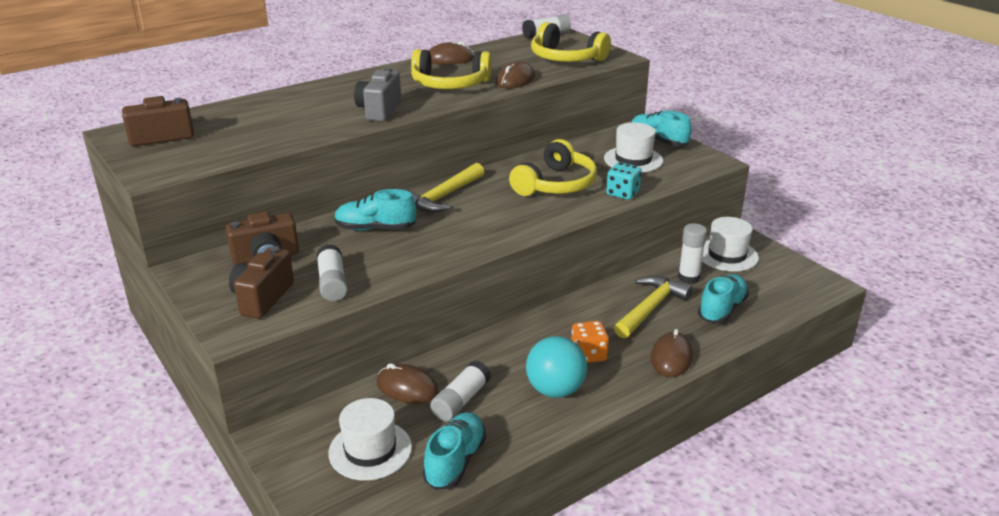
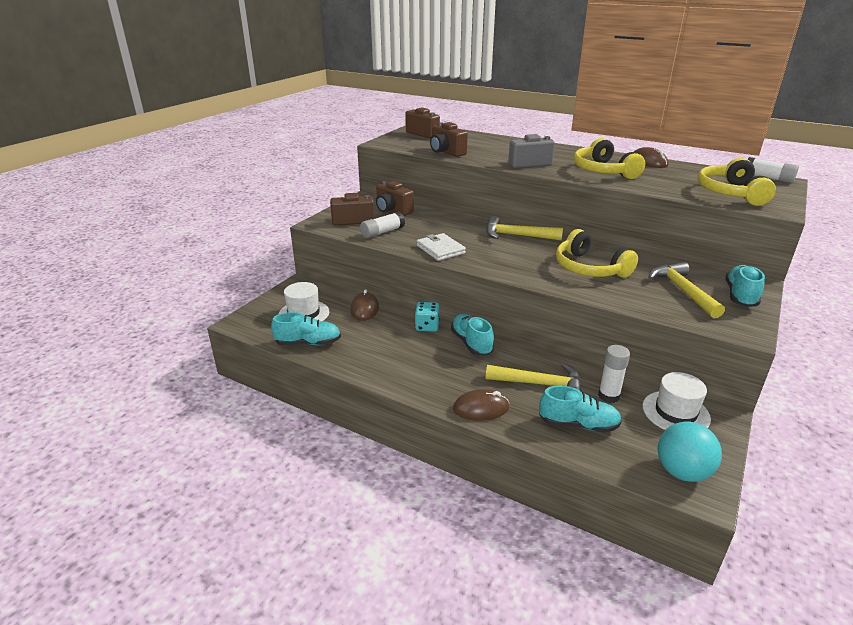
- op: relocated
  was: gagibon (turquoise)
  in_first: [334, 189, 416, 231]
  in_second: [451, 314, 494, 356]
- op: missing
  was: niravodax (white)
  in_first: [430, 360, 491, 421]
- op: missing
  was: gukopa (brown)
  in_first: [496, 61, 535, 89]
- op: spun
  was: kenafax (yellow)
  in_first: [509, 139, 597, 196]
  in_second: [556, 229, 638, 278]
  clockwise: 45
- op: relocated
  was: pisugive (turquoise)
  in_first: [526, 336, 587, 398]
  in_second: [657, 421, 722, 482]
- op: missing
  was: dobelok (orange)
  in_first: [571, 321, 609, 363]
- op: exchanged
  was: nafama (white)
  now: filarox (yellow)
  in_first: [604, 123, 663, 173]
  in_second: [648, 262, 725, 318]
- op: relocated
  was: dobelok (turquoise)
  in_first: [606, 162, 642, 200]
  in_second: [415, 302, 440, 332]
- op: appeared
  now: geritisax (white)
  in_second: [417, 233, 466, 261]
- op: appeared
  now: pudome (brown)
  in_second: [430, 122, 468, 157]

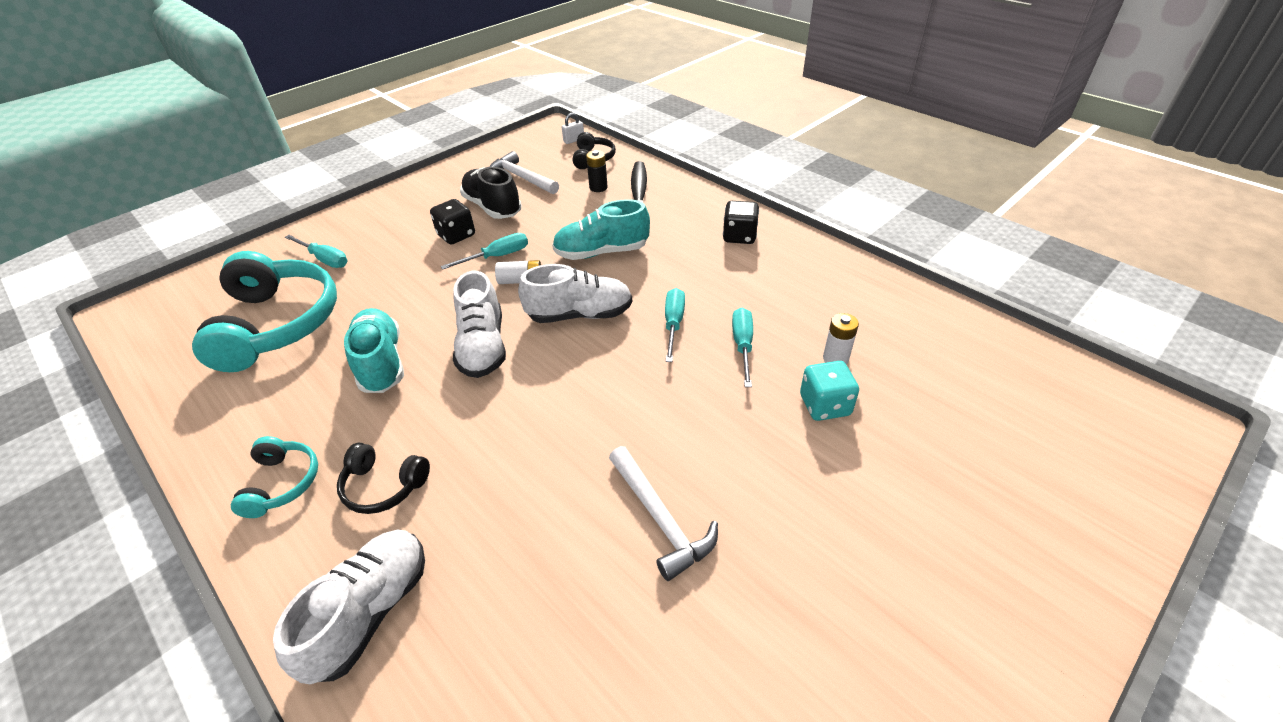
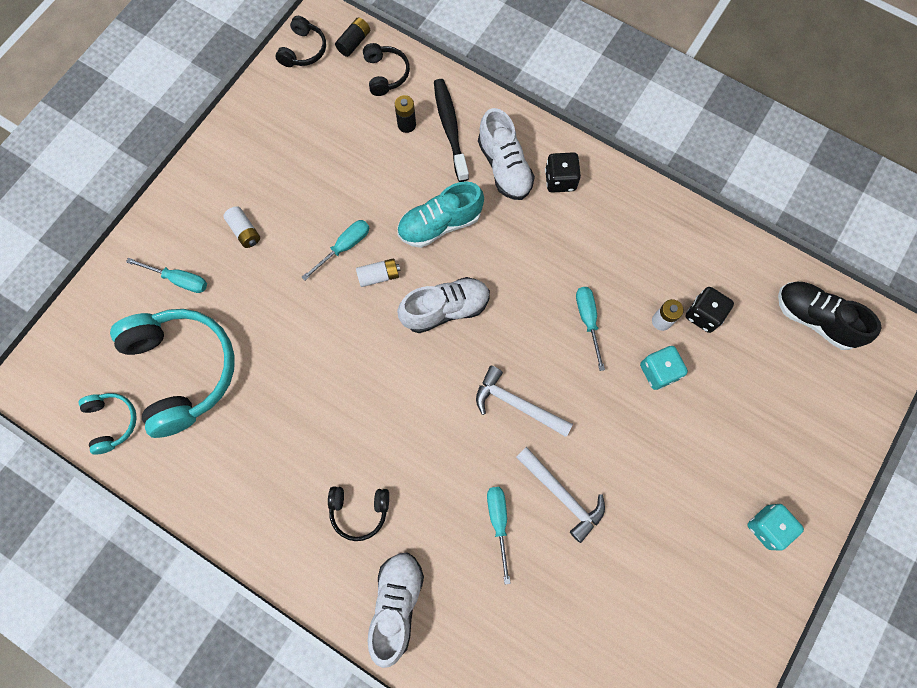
- op: relocated
  was: kenafax (turquoise)
  in_first: [231, 436, 318, 518]
  in_second: [78, 393, 137, 455]
- op: missing
  was: gagibon (turquoise)
  in_first: [344, 308, 404, 393]
- op: relocated
  was: dobelok (black)
  in_first: [430, 199, 475, 244]
  in_second: [686, 287, 734, 333]
- op: relocated
  was: gagibon (white)
  in_first: [453, 271, 506, 378]
  in_second: [478, 108, 535, 200]
- op: relocated
  was: gagibon (black)
  in_first: [460, 167, 522, 219]
  in_second: [778, 281, 882, 350]
- op: relocated
  was: filarox (white)
  in_first: [490, 151, 559, 194]
  in_second: [476, 366, 573, 437]
- op: exchanged
  was: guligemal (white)
  now: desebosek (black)
  in_first: [562, 113, 584, 144]
  in_second: [335, 17, 370, 57]
- op: relocated
  was: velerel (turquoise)
  in_first: [665, 288, 685, 362]
  in_second: [487, 487, 511, 584]
- op: appeared
  now: desebosek (white)
  in_second: [223, 206, 260, 248]
- op: appeared
  now: kenafax (black)
  in_second: [276, 16, 326, 67]
- op: appeared
  now: dobelok (turquoise)
  in_second: [747, 504, 804, 551]

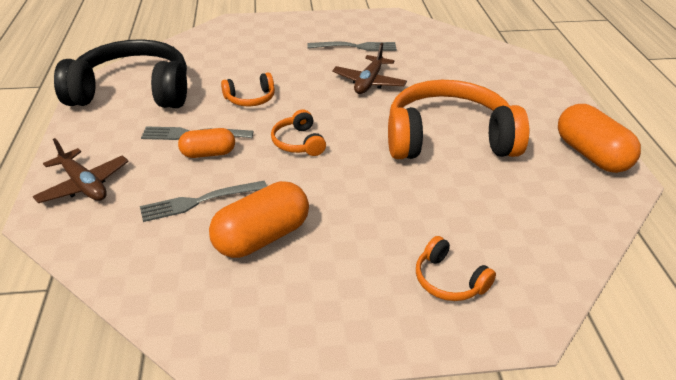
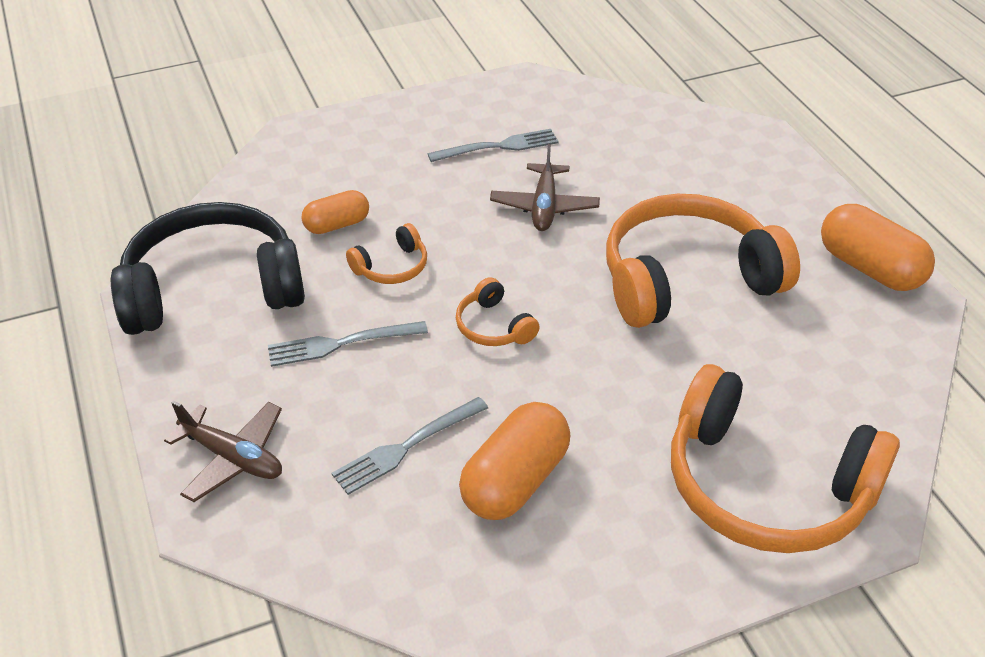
- op: relocated
  was: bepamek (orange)
  in_first: [178, 128, 235, 158]
  in_second: [301, 190, 369, 234]
- op: size
  was: kenafax (orange)
  in_first: [416, 236, 496, 301]
  in_second: [671, 364, 900, 553]
  ratio: 2.3

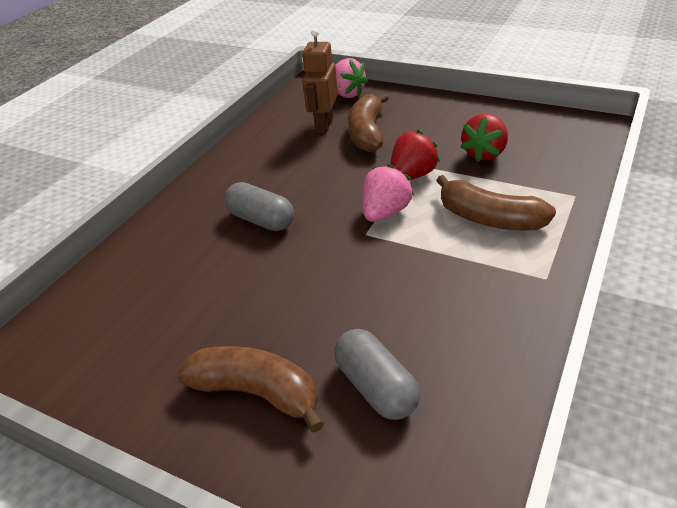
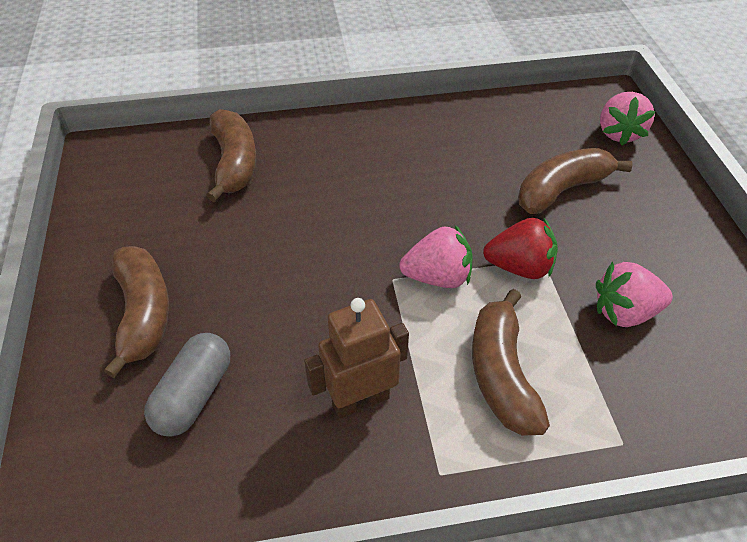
- op: missing
  was: bepamek (grey)
  in_first: [224, 182, 294, 231]
- op: relocated
  was: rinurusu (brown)
  in_first: [302, 29, 338, 134]
  in_second: [304, 298, 409, 419]
- op: colour
  was: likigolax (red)
  now: likigolax (pink)
  in_first: [461, 114, 508, 162]
  in_second: [596, 261, 673, 327]
- op: appeared
  now: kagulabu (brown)
  in_second: [207, 109, 257, 202]

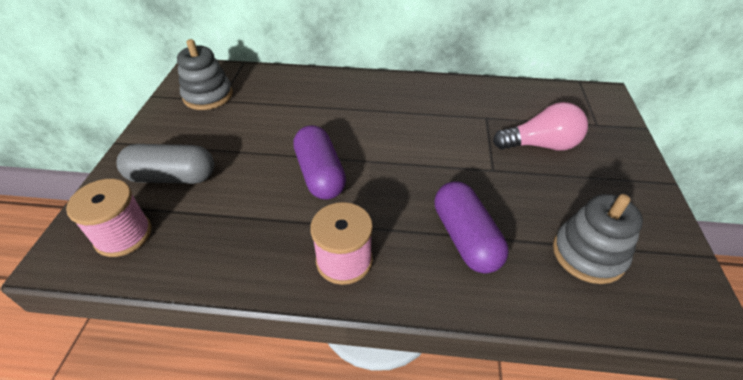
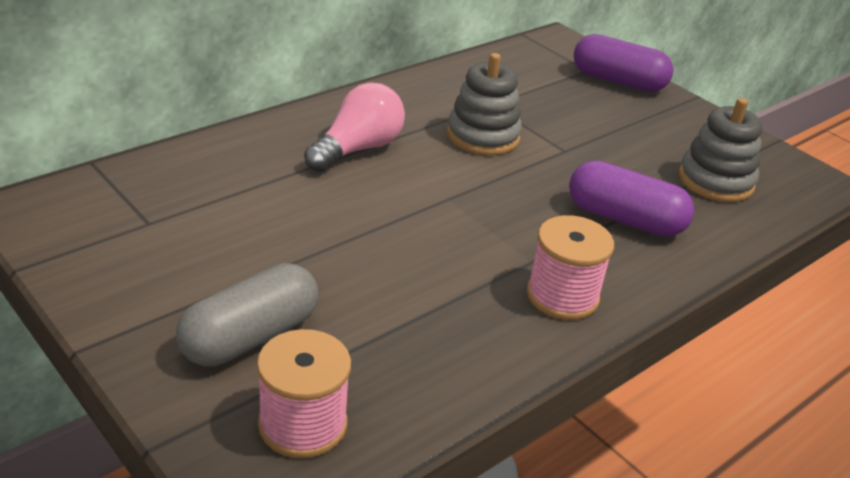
- op: relocated
  was: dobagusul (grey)
  in_first: [177, 39, 233, 110]
  in_second: [447, 53, 522, 155]
- op: relocated
  was: bepamek (purple)
  in_first: [293, 125, 346, 199]
  in_second: [574, 34, 674, 92]
- op: relocated
  was: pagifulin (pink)
  in_first: [493, 102, 588, 151]
  in_second: [304, 82, 405, 172]

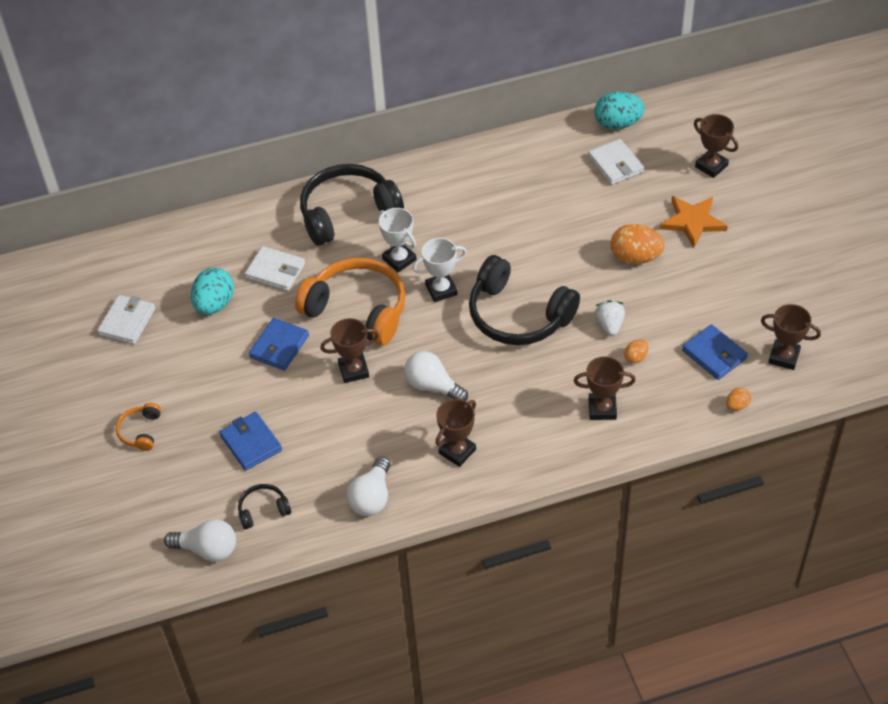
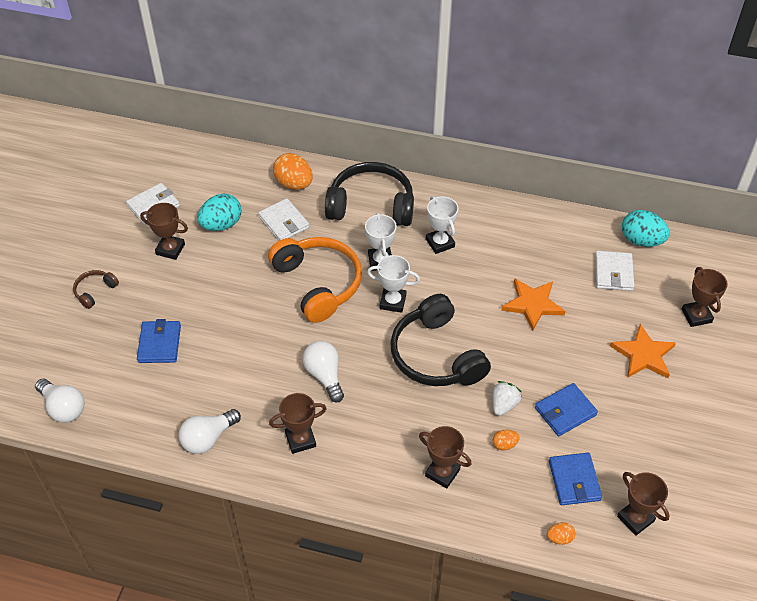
- op: colour
  was: kenafax (orange)
  now: kenafax (brown)
  in_first: [116, 403, 161, 451]
  in_second: [73, 270, 119, 309]
- op: missing
  was: kenafax (black)
  in_first: [238, 484, 291, 529]
- op: relocated
  was: geritisax (blue)
  in_first: [249, 318, 309, 371]
  in_second: [535, 383, 598, 436]
- op: relocated
  was: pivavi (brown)
  in_first: [320, 318, 379, 383]
  in_second: [140, 203, 188, 260]
- op: relocated
  was: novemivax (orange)
  in_first: [611, 224, 665, 264]
  in_second: [273, 153, 313, 190]
- op: appeared
  now: pivavi (white)
  in_second: [426, 196, 458, 254]
- op: appeared
  now: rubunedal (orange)
  in_second: [501, 278, 566, 331]

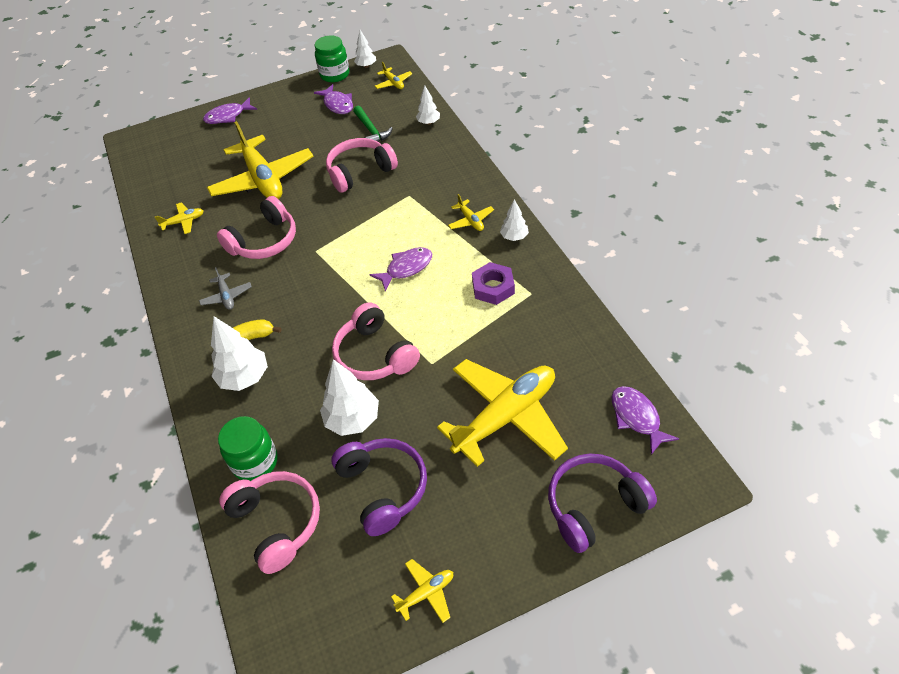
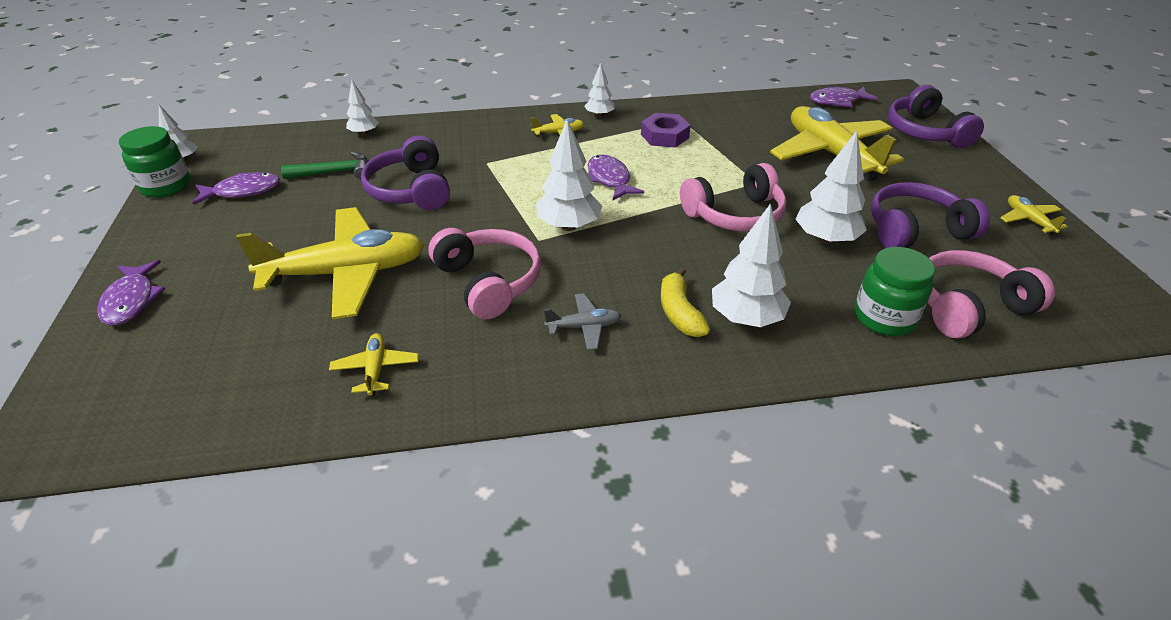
- op: colour
  was: kenafax (pink)
  now: kenafax (purple)
  in_first: [326, 138, 398, 193]
  in_second: [361, 136, 450, 210]
- op: missing
  was: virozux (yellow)
  in_first: [375, 62, 413, 89]
- op: appeared
  now: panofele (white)
  in_second: [536, 119, 603, 231]

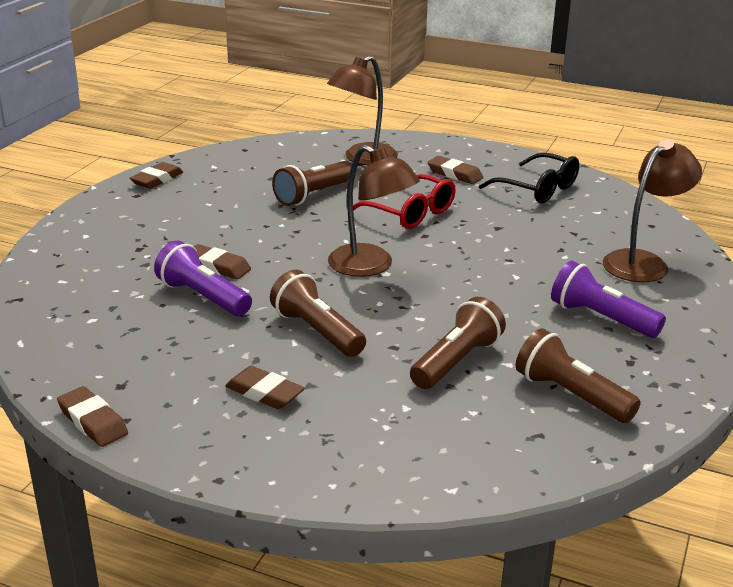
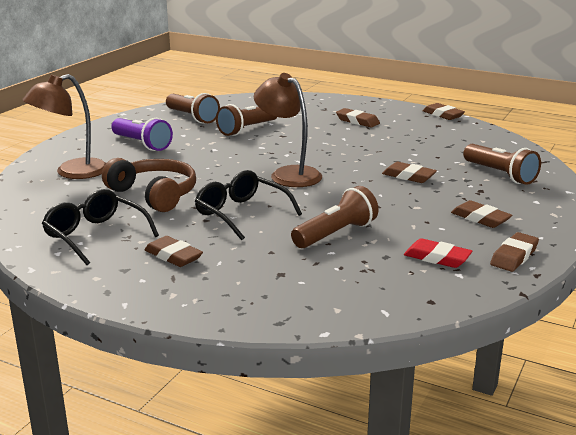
- op: missing
  was: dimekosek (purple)
  in_first: [154, 241, 252, 316]
- op: relocated
  was: dimekosek (brown)
  in_first: [270, 270, 366, 357]
  in_second: [463, 144, 541, 185]
- op: missing
  was: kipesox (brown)
  in_first: [327, 56, 398, 165]
- op: colour
  was: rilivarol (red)
  now: rilivarol (black)
  in_first: [353, 174, 456, 229]
  in_second: [195, 170, 302, 240]
- op: appeared
  now: kenafax (brown)
  in_second: [102, 158, 196, 212]
- op: appeared
  now: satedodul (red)
  in_second: [404, 238, 472, 268]
- op: appeared
  now: satedodul (brown)
  in_second: [451, 200, 512, 228]

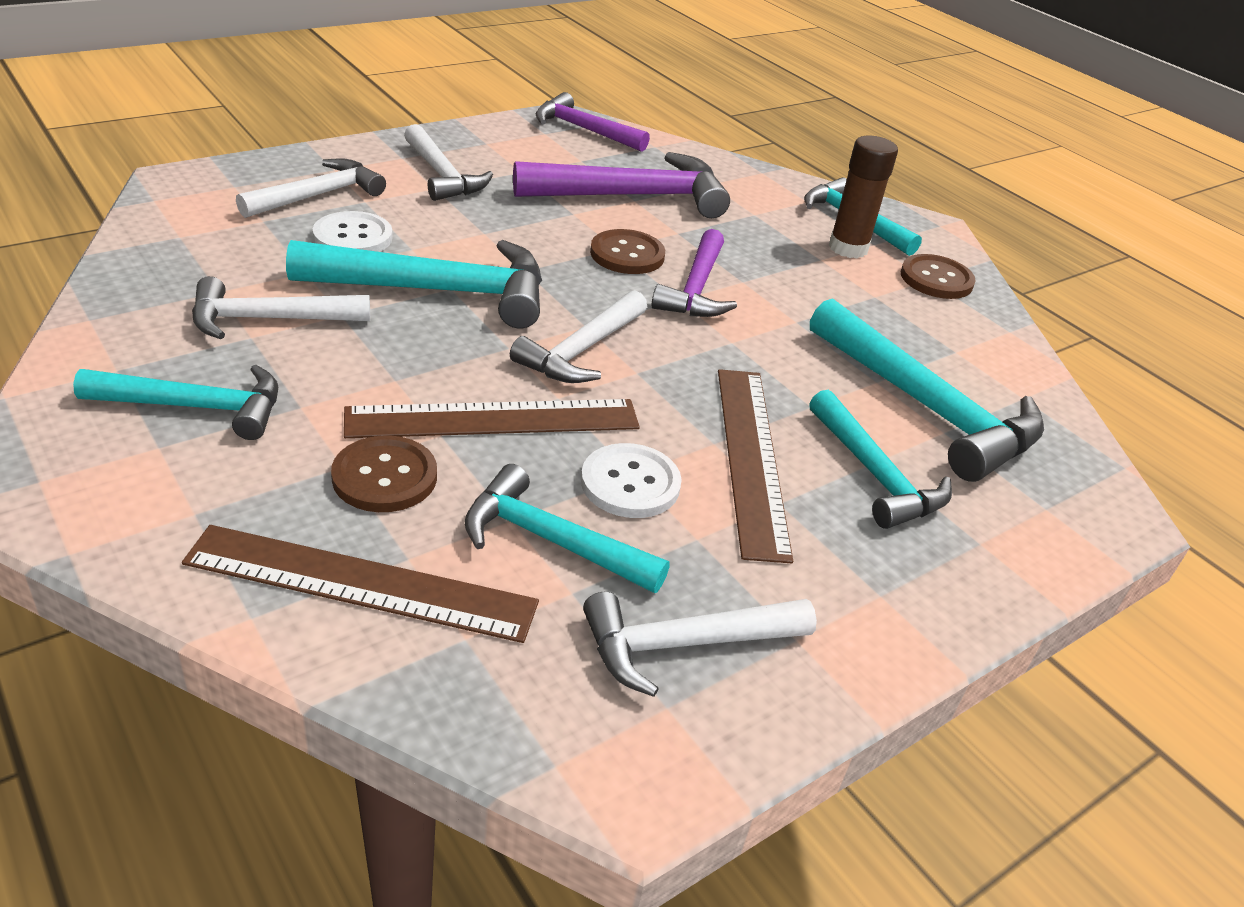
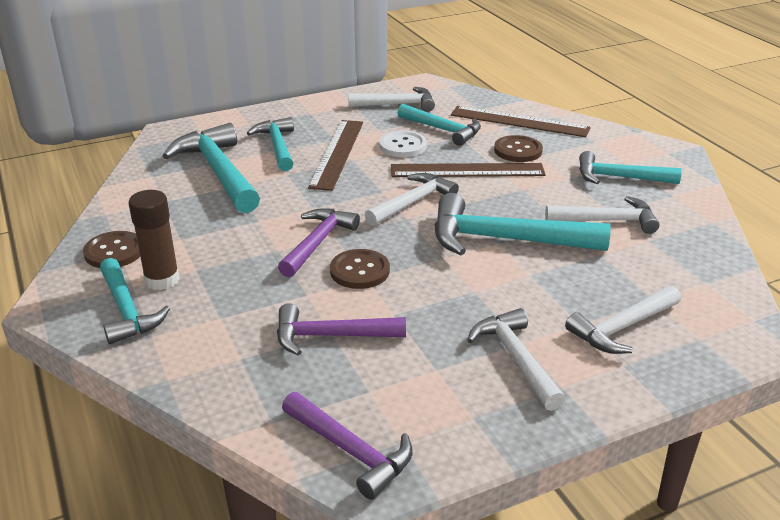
- op: missing
  was: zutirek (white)
  in_first: [313, 211, 393, 252]
- op: size
  was: filarox (purple)
  in_first: [513, 152, 730, 218]
  in_second: [277, 303, 406, 355]
  ratio: 0.64

